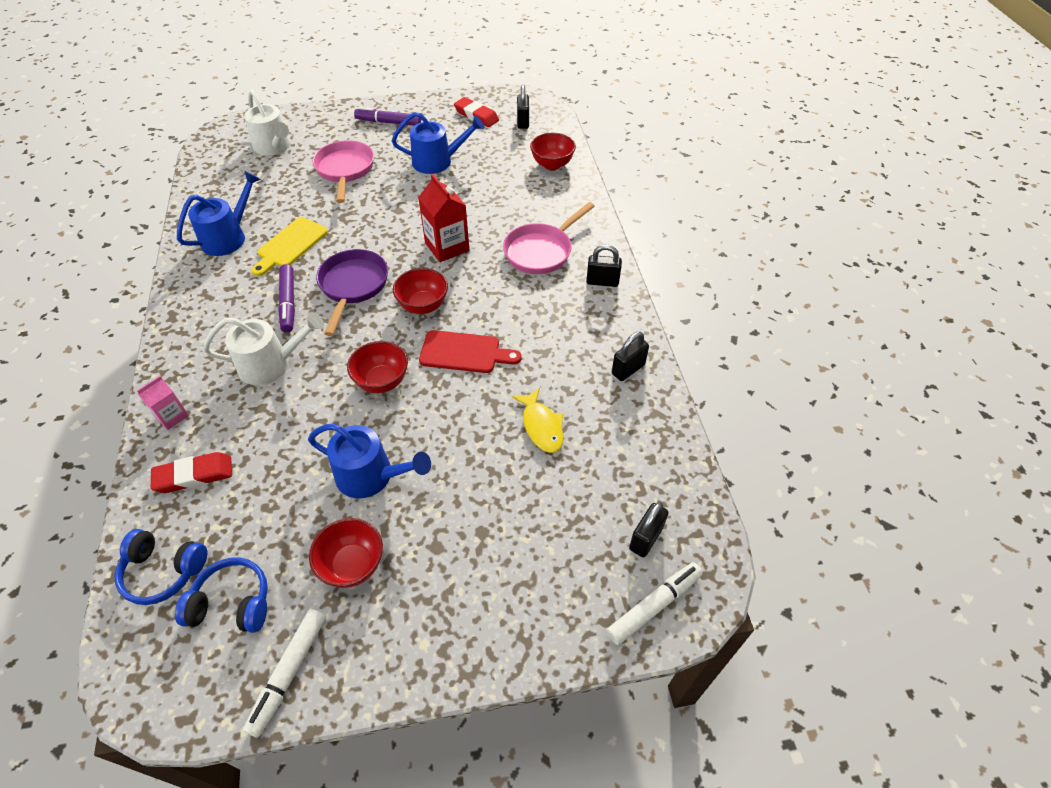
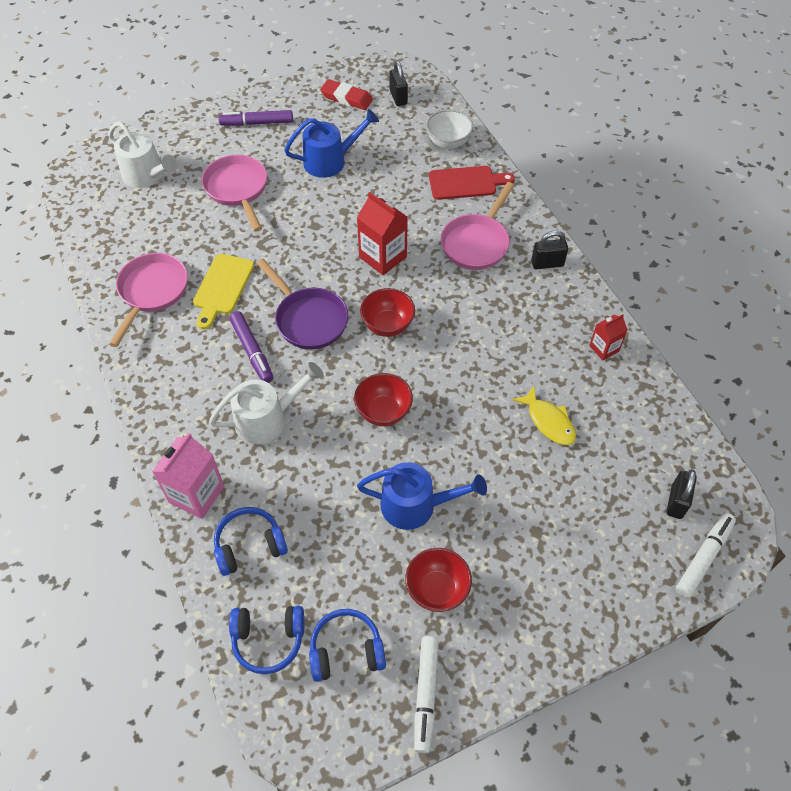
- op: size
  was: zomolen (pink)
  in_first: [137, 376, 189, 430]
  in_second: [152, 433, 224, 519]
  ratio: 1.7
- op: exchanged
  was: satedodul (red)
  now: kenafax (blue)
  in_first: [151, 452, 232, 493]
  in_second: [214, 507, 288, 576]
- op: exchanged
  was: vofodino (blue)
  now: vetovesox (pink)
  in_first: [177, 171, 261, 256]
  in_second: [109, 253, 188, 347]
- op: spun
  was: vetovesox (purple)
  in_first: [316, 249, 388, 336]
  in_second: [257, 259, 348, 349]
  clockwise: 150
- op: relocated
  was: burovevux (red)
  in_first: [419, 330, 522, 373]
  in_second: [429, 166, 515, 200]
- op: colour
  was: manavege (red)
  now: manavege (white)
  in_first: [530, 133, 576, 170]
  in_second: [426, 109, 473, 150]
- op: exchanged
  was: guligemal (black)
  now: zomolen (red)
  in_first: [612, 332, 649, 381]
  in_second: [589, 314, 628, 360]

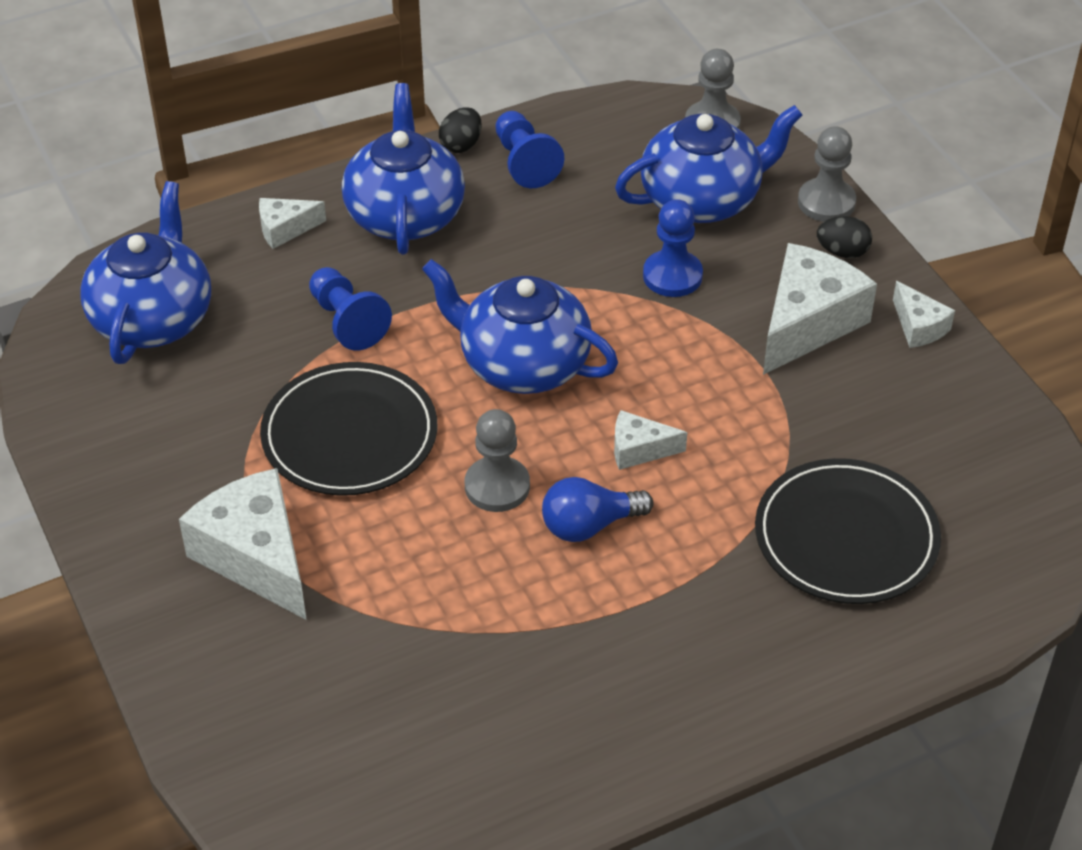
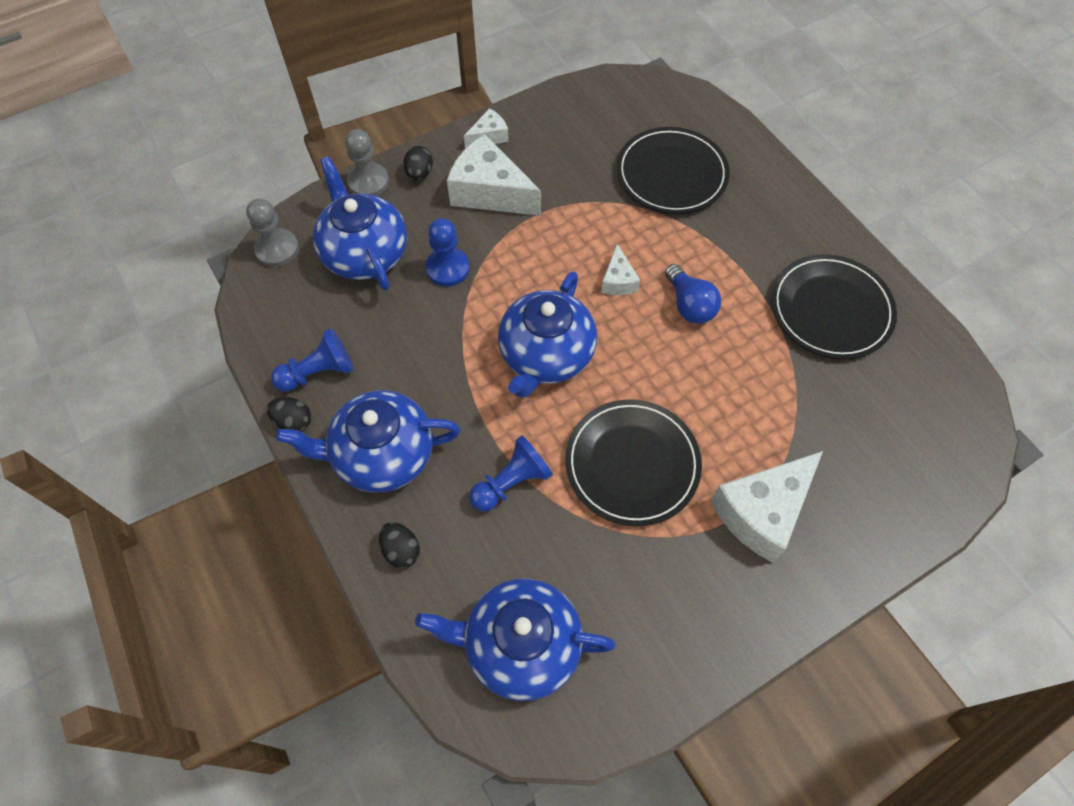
- op: exchanged
  was: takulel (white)
  now: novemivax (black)
  in_first: [259, 198, 326, 249]
  in_second: [379, 522, 420, 568]
- op: missing
  was: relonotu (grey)
  in_first: [465, 409, 530, 512]
- op: appeared
  now: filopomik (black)
  in_second: [771, 254, 897, 359]

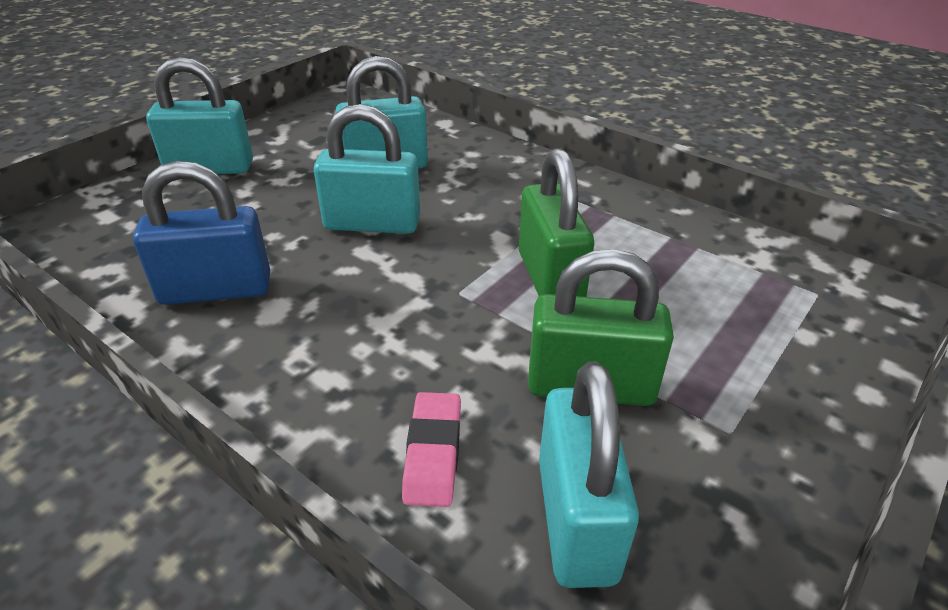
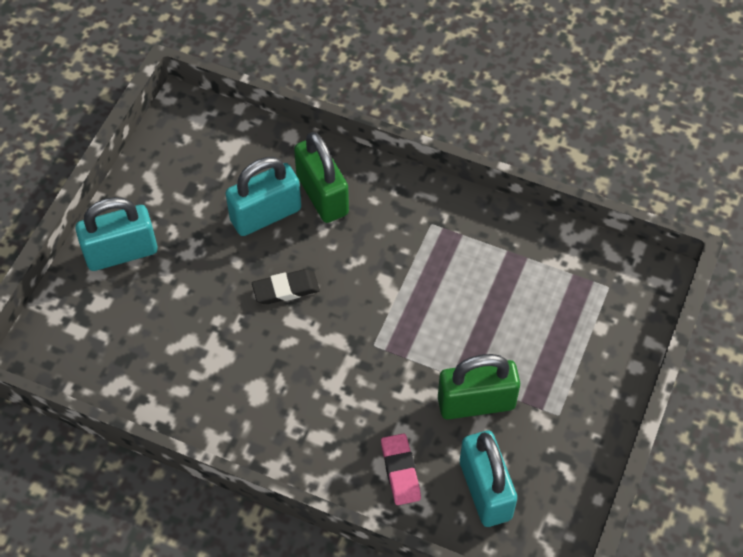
- op: missing
  was: guligemal (blue)
  in_first: [133, 161, 270, 305]
- op: exchanged
  was: guligemal (turquoise)
  now: satedodul (black)
  in_first: [314, 104, 420, 234]
  in_second: [252, 269, 320, 305]
- op: relocated
  was: guligemal (green)
  in_first: [519, 148, 594, 297]
  in_second: [294, 132, 349, 223]

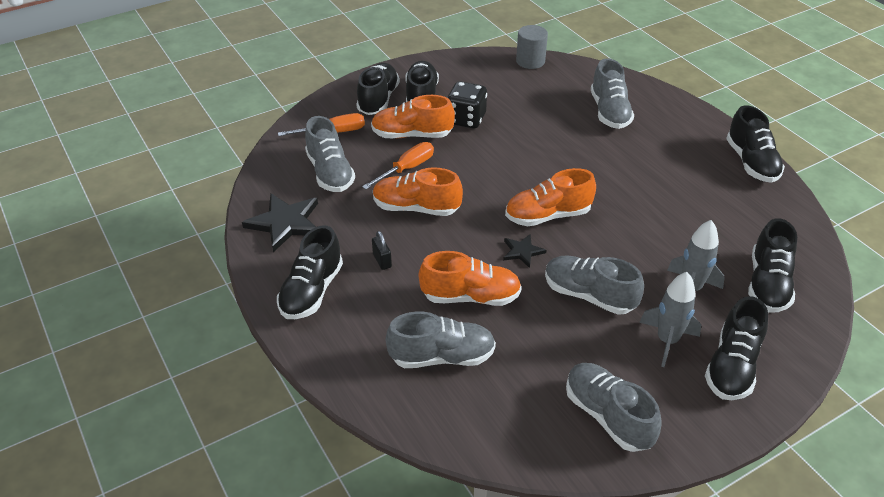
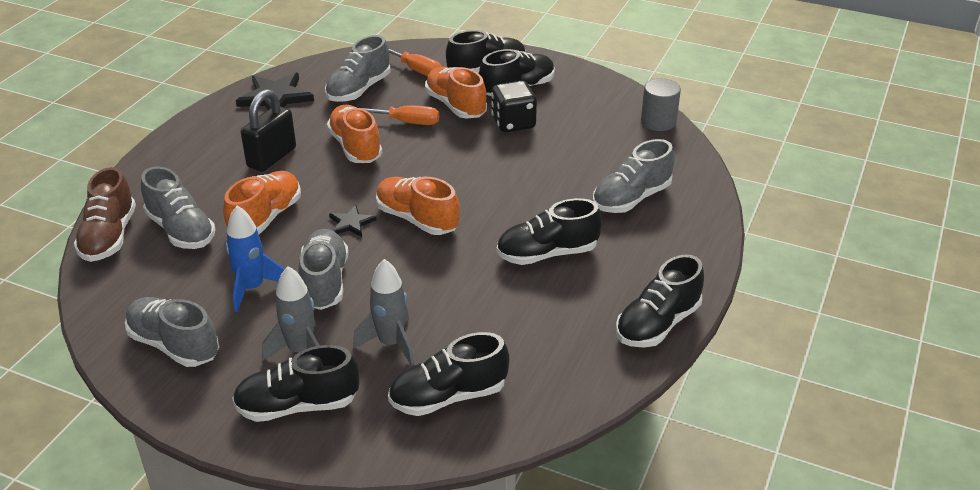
- op: relocated
  was: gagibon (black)
  in_first: [277, 225, 343, 319]
  in_second: [497, 198, 602, 265]
- op: size
  was: guligemal (black)
  in_first: [372, 231, 392, 270]
  in_second: [241, 89, 296, 172]
  ratio: 2.06
- op: spun
  was: gagibon (orange)
  in_first: [419, 251, 522, 306]
  in_second: [223, 171, 301, 234]
  clockwise: -120
- op: spun
  was: gagibon (grey)
  in_first: [566, 363, 662, 452]
  in_second: [125, 297, 219, 367]
  clockwise: -75
- op: appeared
  now: gagibon (brown)
  in_second: [74, 167, 136, 262]
- op: appeared
  now: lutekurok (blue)
  in_second: [226, 206, 284, 312]

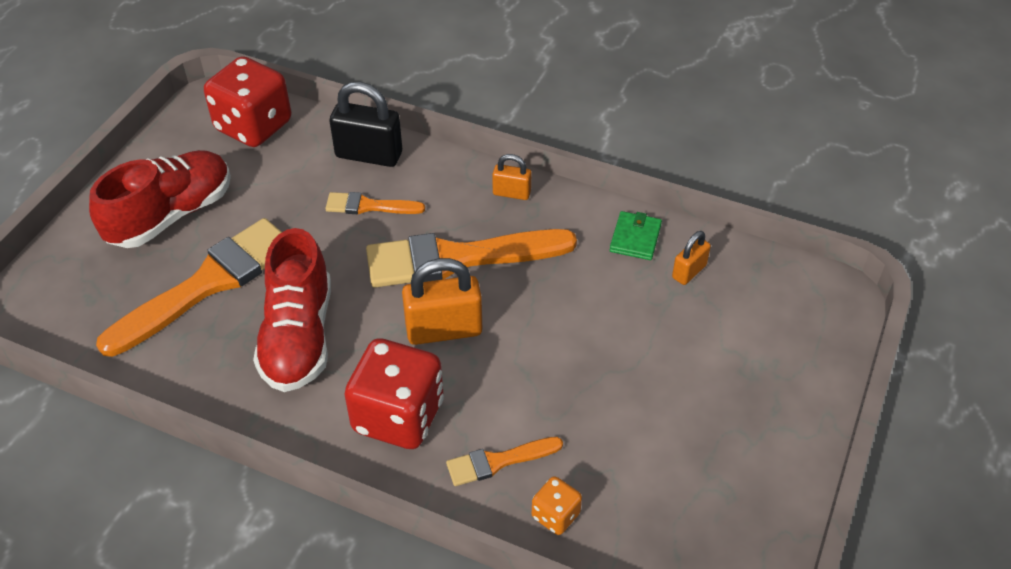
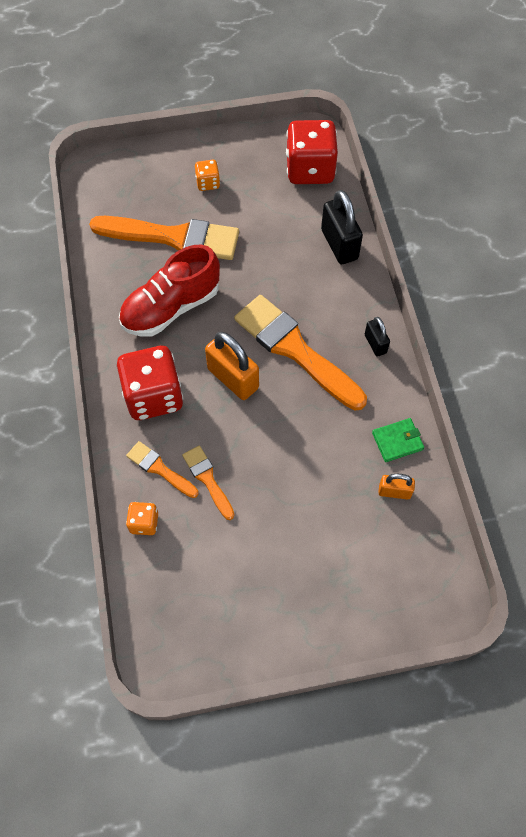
- op: exchanged
  was: gagibon (red)
  now: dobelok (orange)
  in_first: [89, 150, 231, 248]
  in_second: [195, 160, 220, 191]
- op: relocated
  was: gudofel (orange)
  in_first: [325, 192, 425, 214]
  in_second: [182, 446, 234, 520]
- op: colour
  was: guligemal (orange)
  now: guligemal (black)
  in_first: [492, 154, 531, 200]
  in_second: [365, 317, 390, 357]

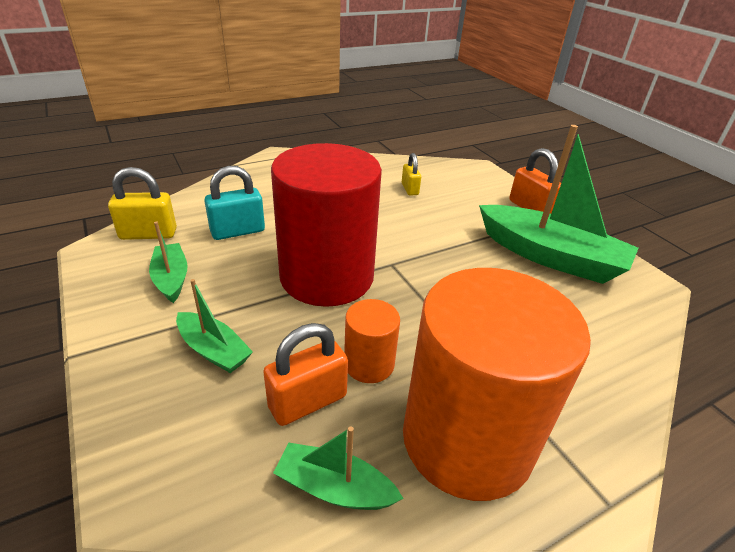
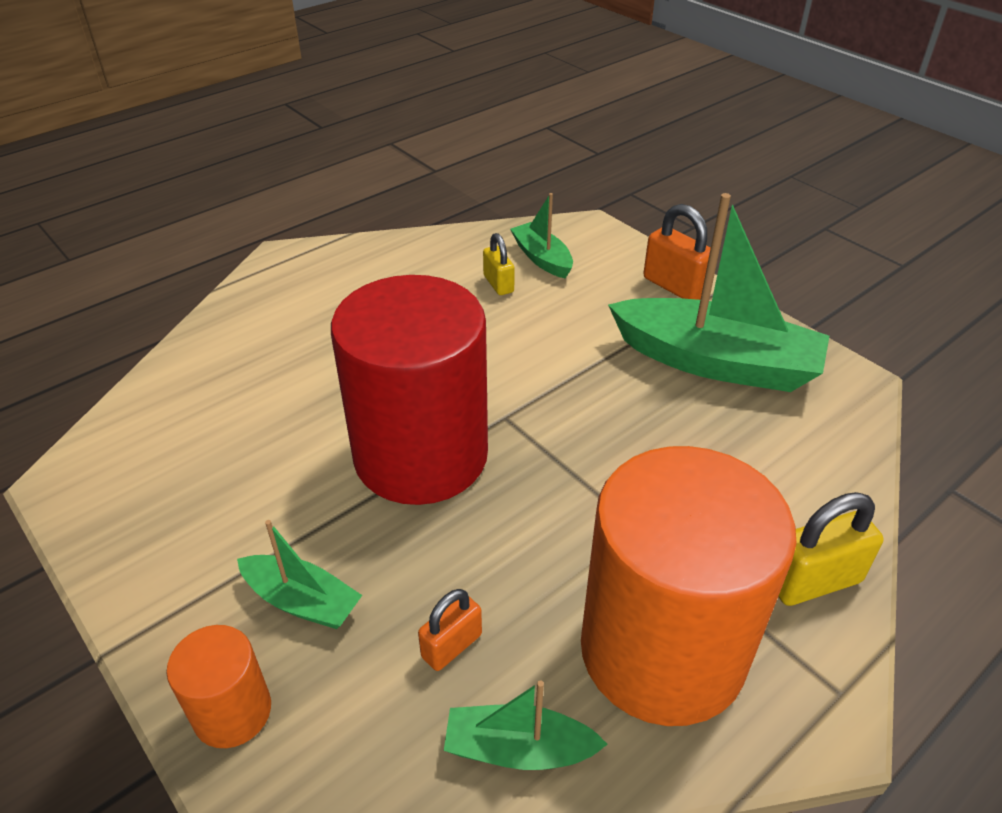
- op: relocated
  was: guligemal (yellow)
  in_first: [108, 167, 177, 240]
  in_second: [778, 492, 884, 606]
- op: relocated
  was: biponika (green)
  in_first: [149, 221, 188, 303]
  in_second: [510, 193, 573, 279]
- op: missing
  was: guligemal (turquoise)
  in_first: [204, 166, 265, 240]
- op: size
  was: guligemal (orange)
  in_first: [263, 323, 348, 426]
  in_second: [418, 589, 482, 671]
  ratio: 0.63
- op: relocated
  was: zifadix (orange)
  in_first: [344, 299, 400, 383]
  in_second: [166, 625, 271, 748]

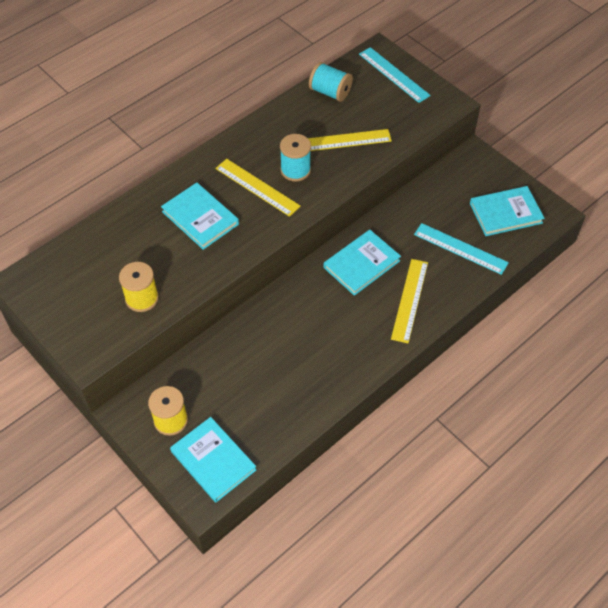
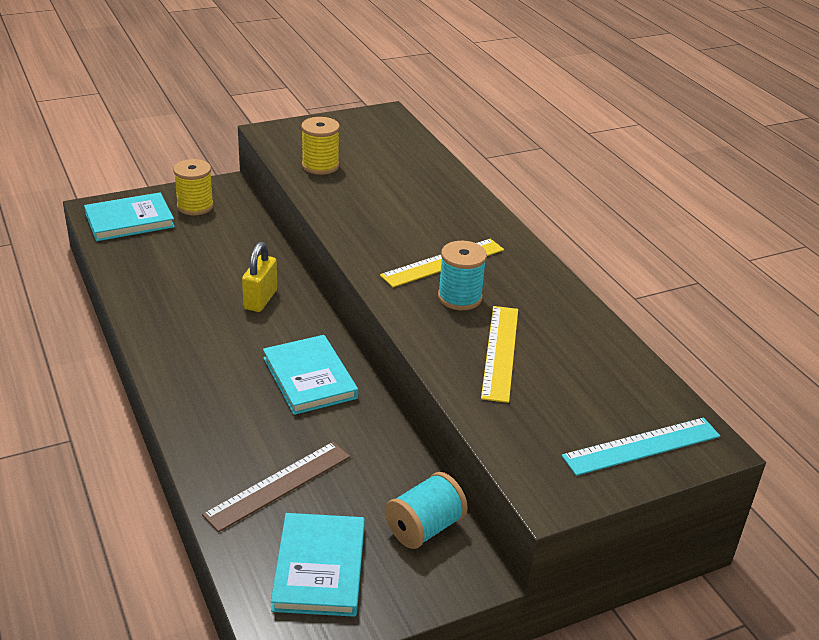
- op: missing
  was: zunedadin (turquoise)
  in_first: [161, 183, 239, 250]
- op: relocated
  was: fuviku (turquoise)
  in_first: [309, 62, 353, 102]
  in_second: [385, 472, 468, 549]
- op: missing
  was: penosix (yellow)
  in_first: [391, 259, 428, 343]
- op: colour
  was: penosix (turquoise)
  now: penosix (brown)
  in_first: [414, 223, 509, 275]
  in_second: [202, 442, 350, 532]
- op: appeared
  now: guligemal (yellow)
  in_second: [242, 242, 277, 312]

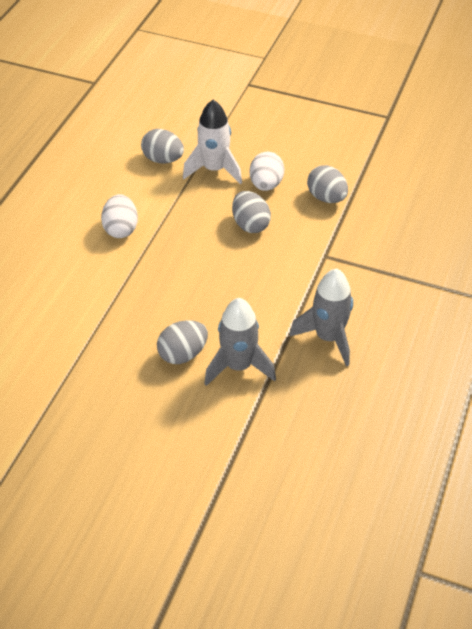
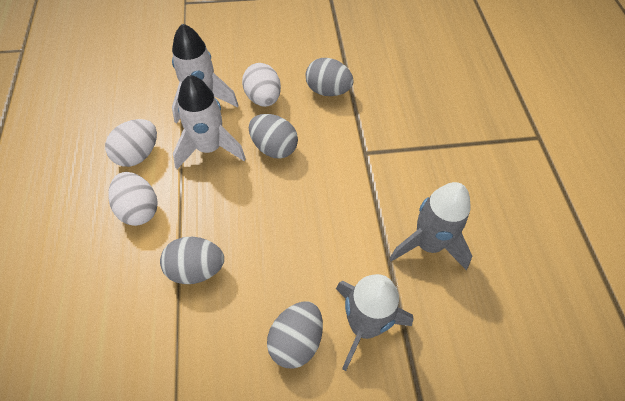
- op: relocated
  was: novemivax (grey)
  in_first: [141, 129, 184, 164]
  in_second: [160, 237, 224, 284]
- op: appeared
  now: novemivax (white)
  in_second: [105, 119, 157, 167]
- op: appeared
  now: lutekurok (white)
  in_second: [173, 75, 246, 169]

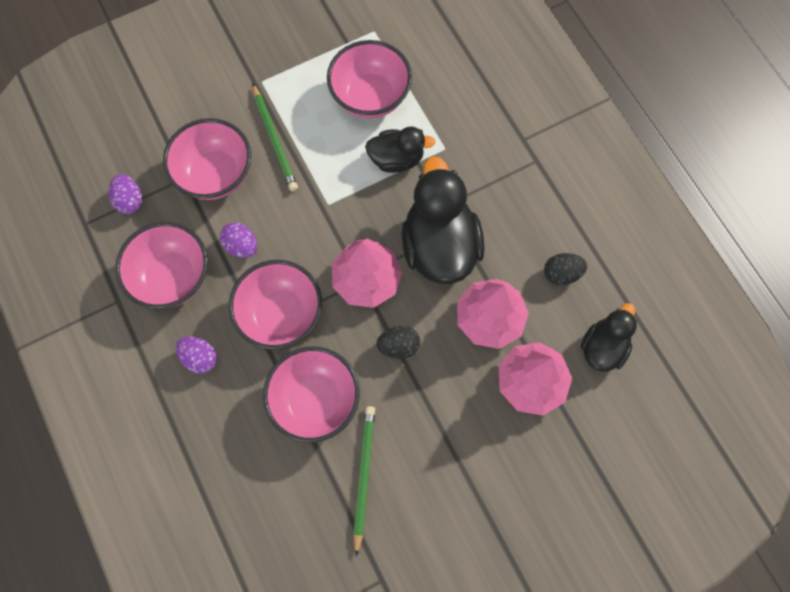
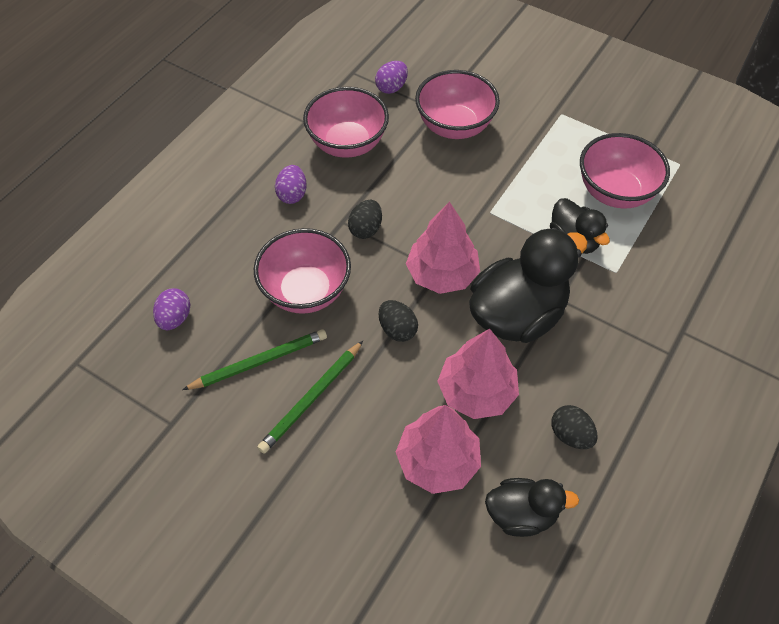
- op: relocated
  was: novemivax (purple)
  in_first: [220, 223, 257, 258]
  in_second: [153, 288, 190, 330]
- op: exchanged
  was: manavege (pink)
  now: novemivax (black)
  in_first: [229, 260, 322, 350]
  in_second: [348, 200, 382, 239]
- op: relocated
  was: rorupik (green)
  in_first: [252, 83, 298, 191]
  in_second: [257, 341, 363, 454]

